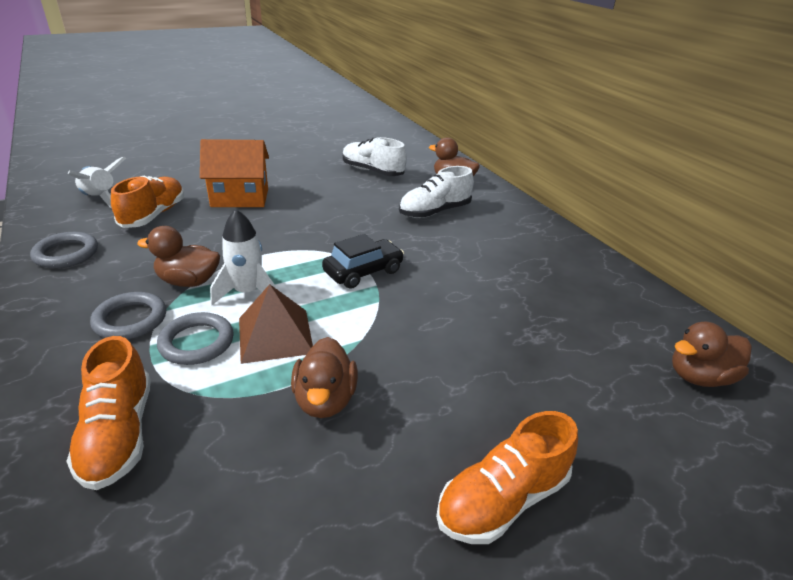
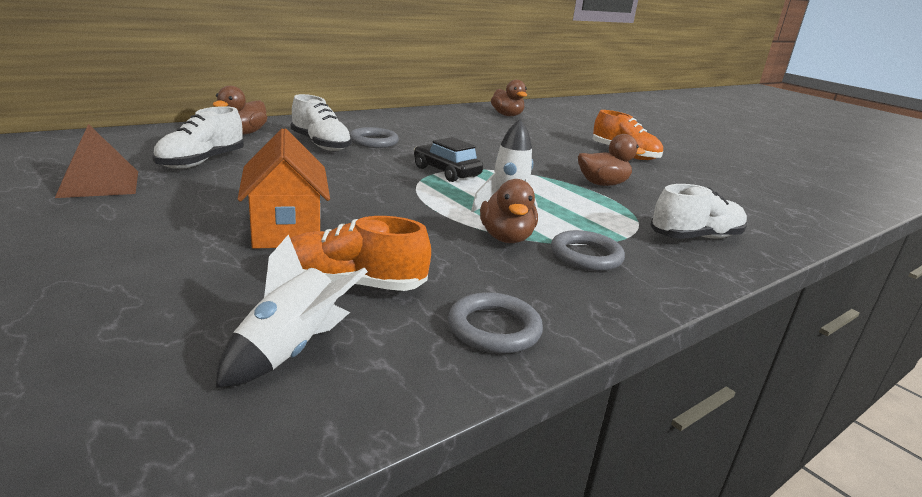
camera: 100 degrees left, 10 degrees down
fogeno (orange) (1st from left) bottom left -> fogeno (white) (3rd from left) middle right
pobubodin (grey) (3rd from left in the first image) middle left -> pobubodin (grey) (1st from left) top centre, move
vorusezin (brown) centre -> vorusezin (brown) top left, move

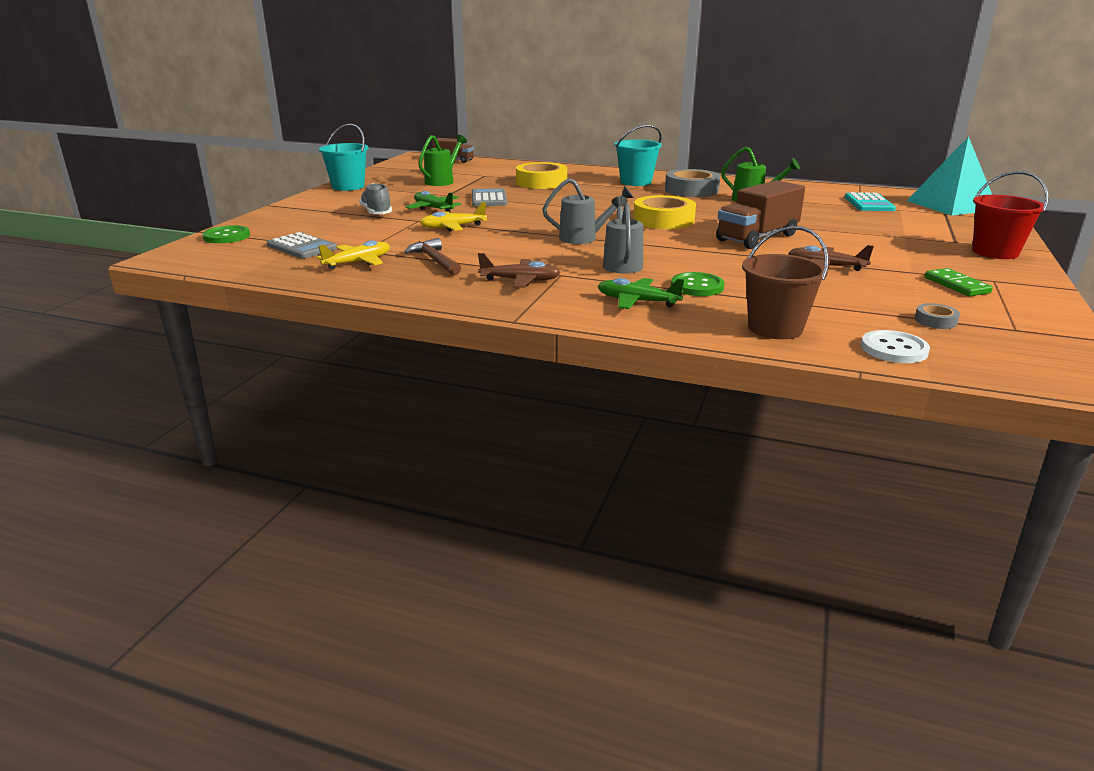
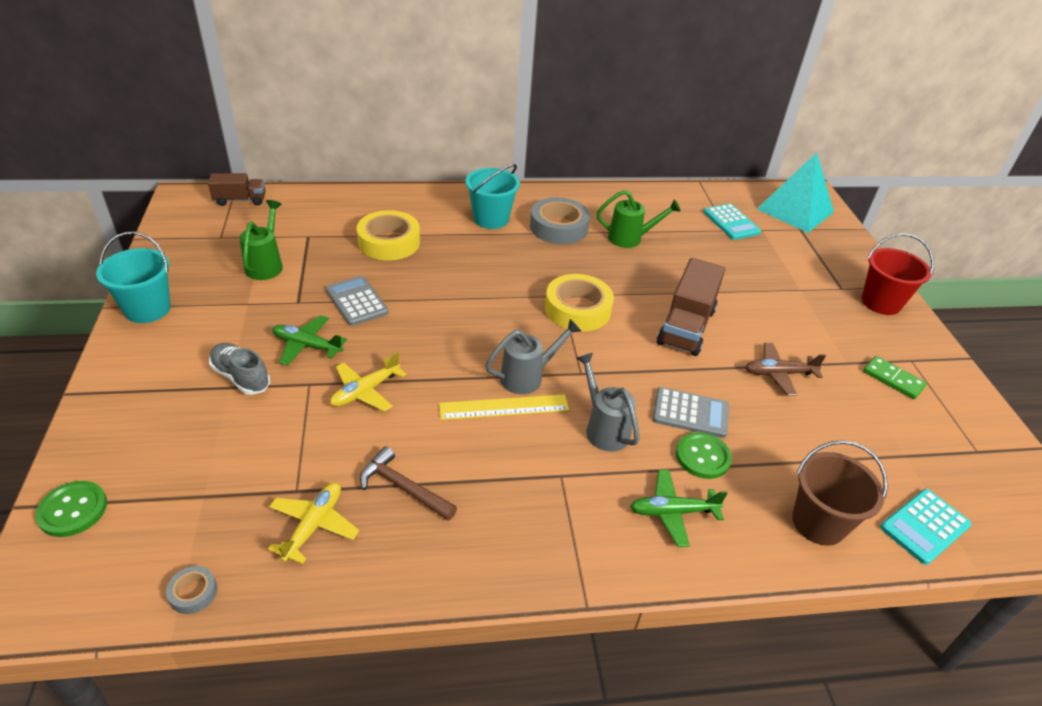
camera: 30 degrees left, 15 degrees up
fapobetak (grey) (1st from left in the first image) top left -> fapobetak (grey) (2nd from left) centre, move
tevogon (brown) (1st from left) centre -> none
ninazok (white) middle right -> fapobetak (turquoise) (2nd from left) bottom right
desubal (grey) (2nd from left in the first image) middle right -> desubal (grey) (1st from left) bottom left, move
none -> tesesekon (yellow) centre

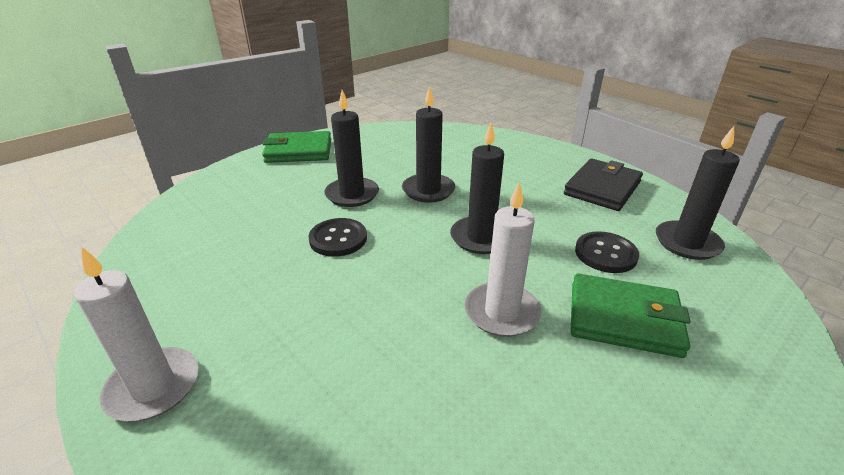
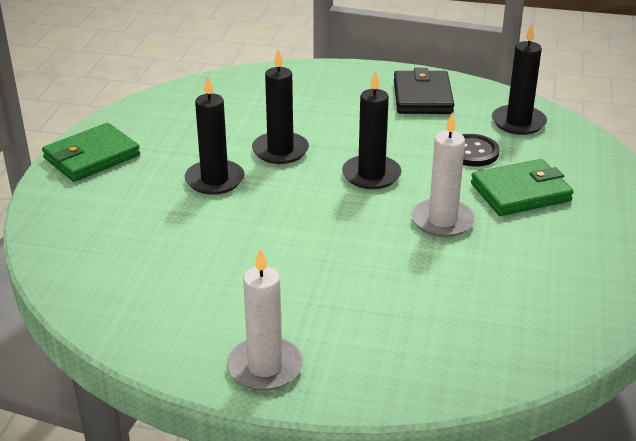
camera: 35 degrees left, 0 degrees up
ninazok (black) (1st from left) centre -> none

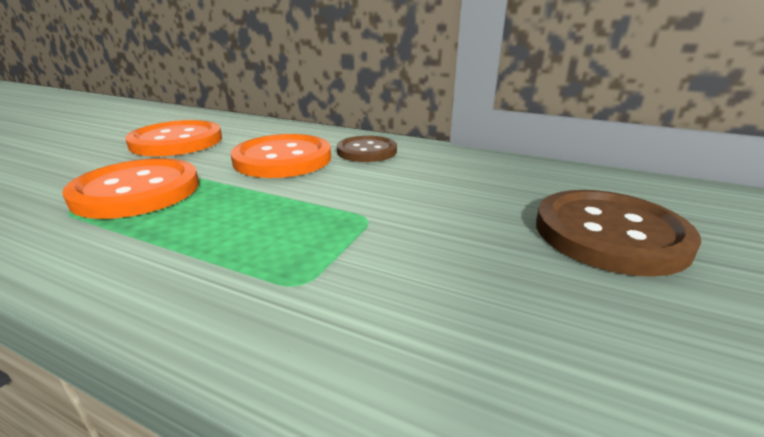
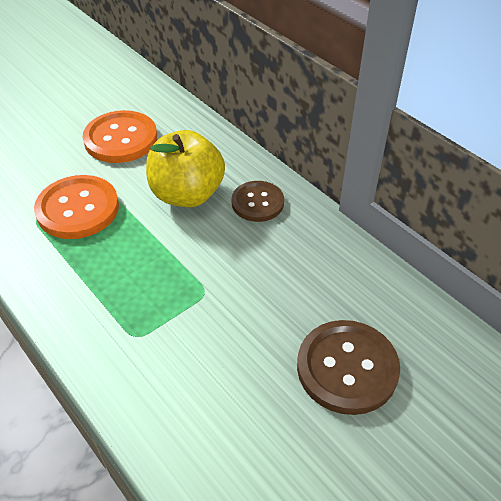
camera: 25 degrees right, 20 degrees up
ninazok (orange) (3rd from left) centre -> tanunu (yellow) centre

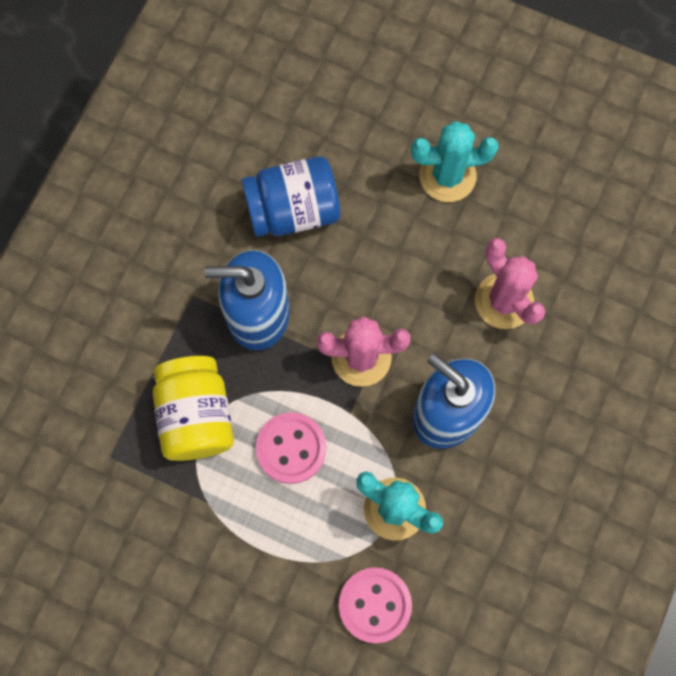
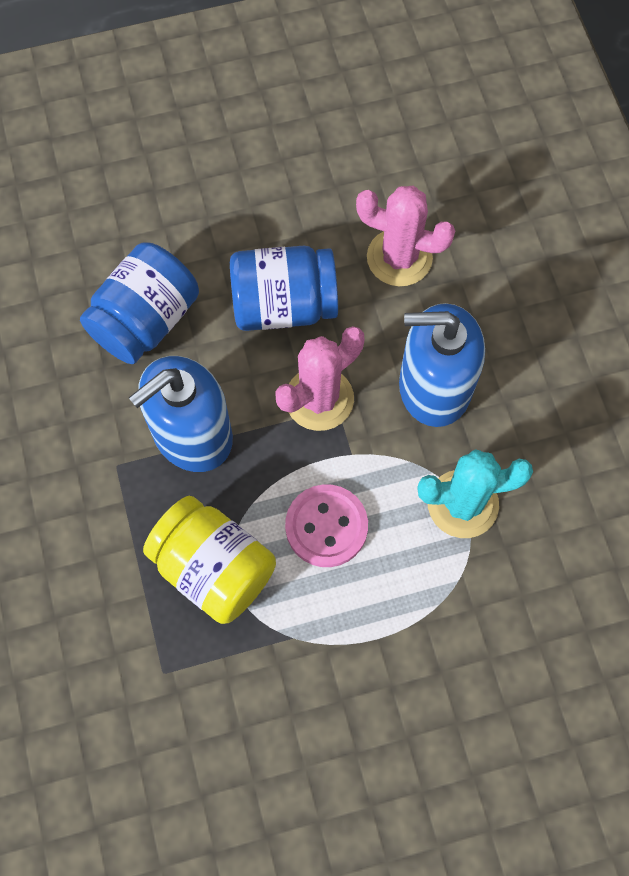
camera: 40 degrees left, 5 degrees down
ninazok (pink) (2nd from left) bottom centre -> none
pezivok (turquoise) (2nd from left) top right -> none
none -> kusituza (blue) (2nd from left) top centre

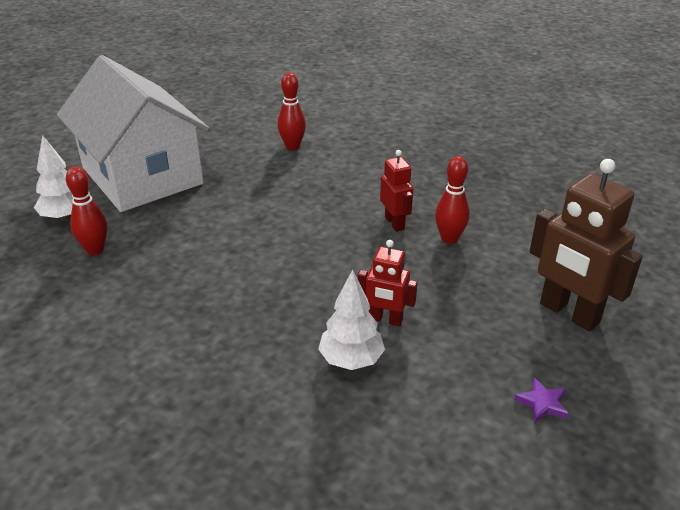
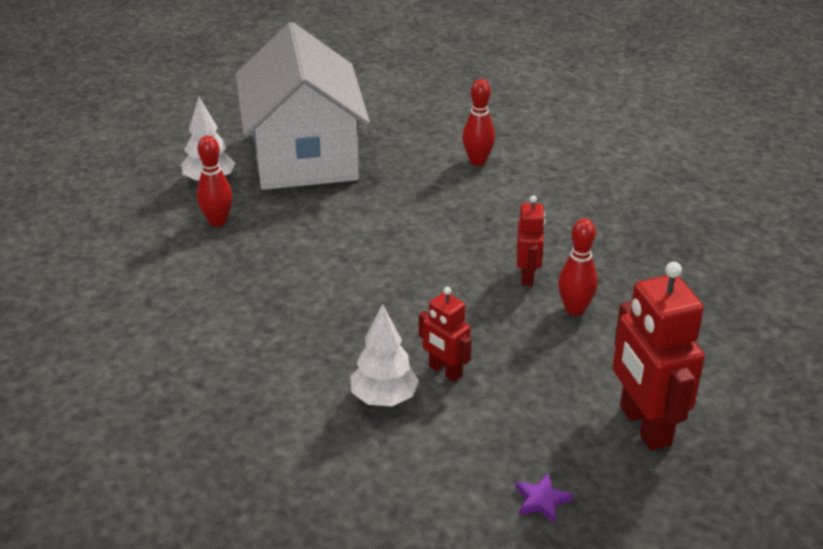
camera: 25 degrees right, 0 degrees up
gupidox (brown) middle right -> gupidox (red) (3rd from left) middle right

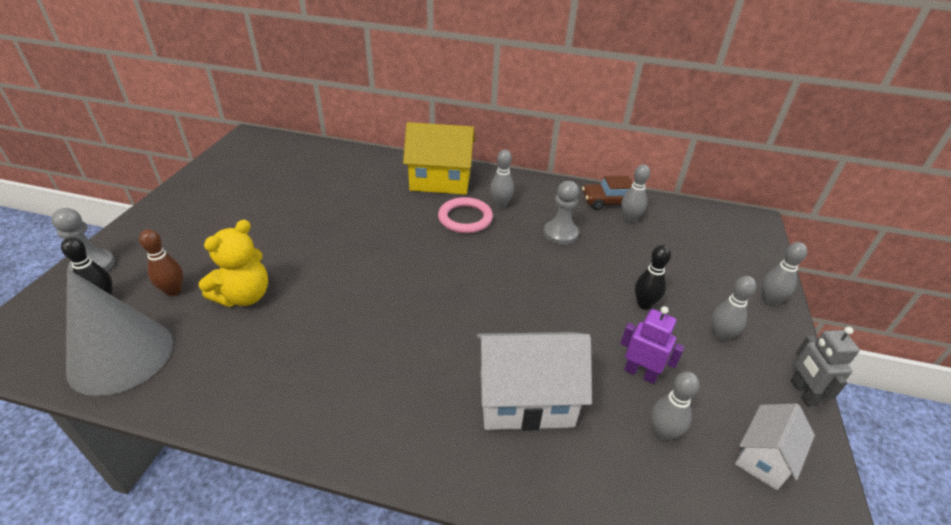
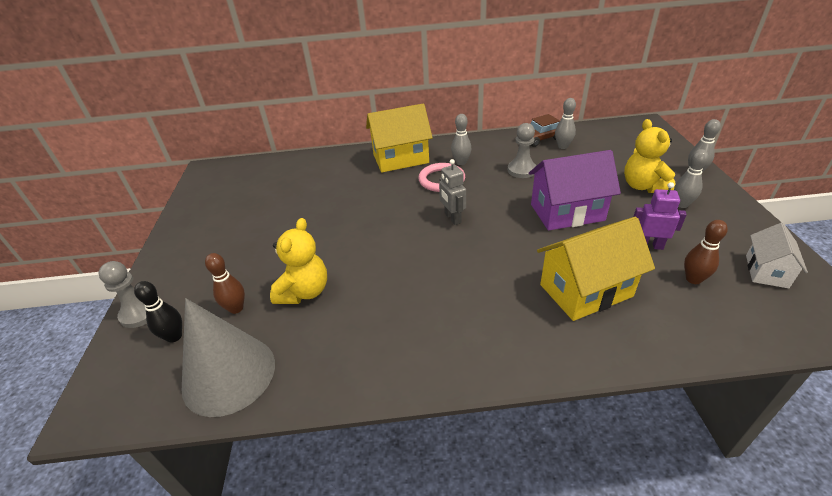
camera: 15 degrees left, 0 degrees up
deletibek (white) (1st from left) bottom centre -> deletibek (yellow) (2nd from left) middle right
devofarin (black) (2nd from left) middle right -> none
devofarin (grey) (3rd from left) bottom right -> devofarin (brown) (2nd from left) middle right
gupidox (grey) bottom right -> gupidox (grey) centre, move
none -> deletibek (purple) middle right
none -> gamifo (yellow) (2nd from left) top right

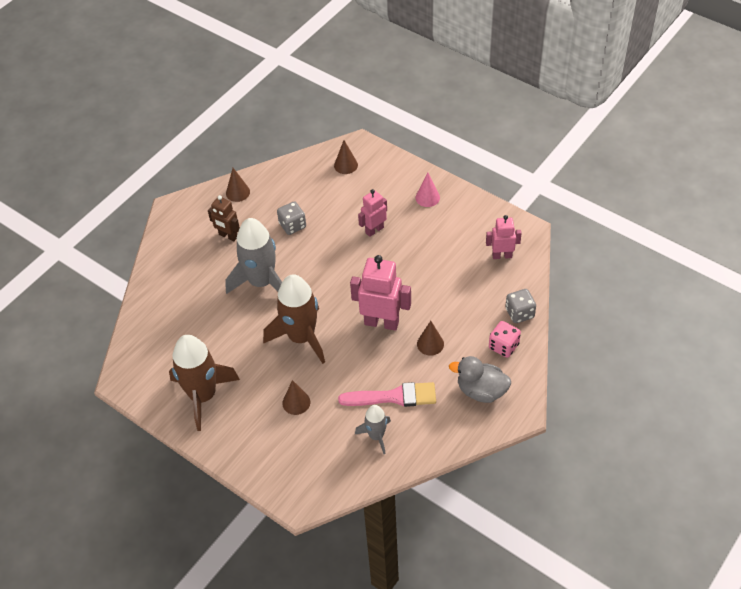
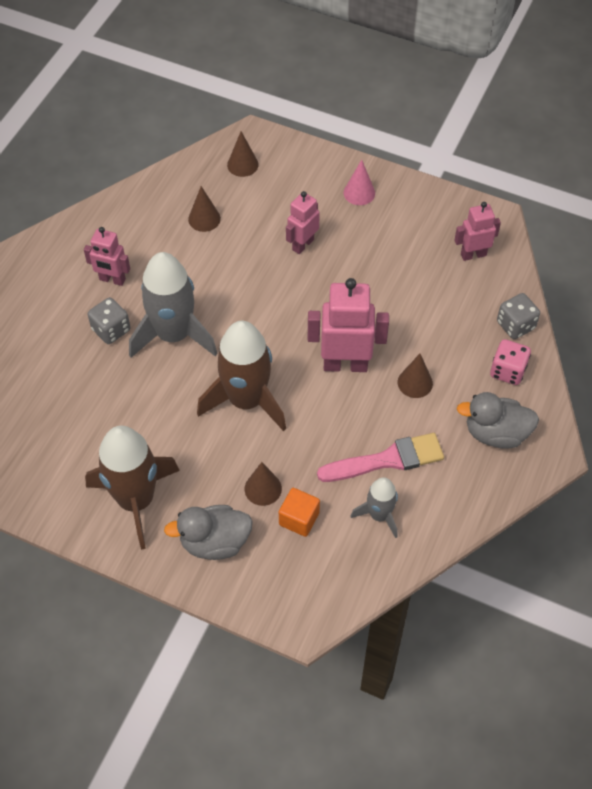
camera: 15 degrees left, 5 degrees up
gupidox (brown) middle left -> gupidox (pink) (1st from left) top left
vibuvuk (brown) (1st from left) top left -> vibuvuk (brown) (1st from left) top centre, move
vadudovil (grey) (1st from left) centre -> vadudovil (grey) (1st from left) middle left, move
none -> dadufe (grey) (1st from left) bottom centre
none -> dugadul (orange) centre

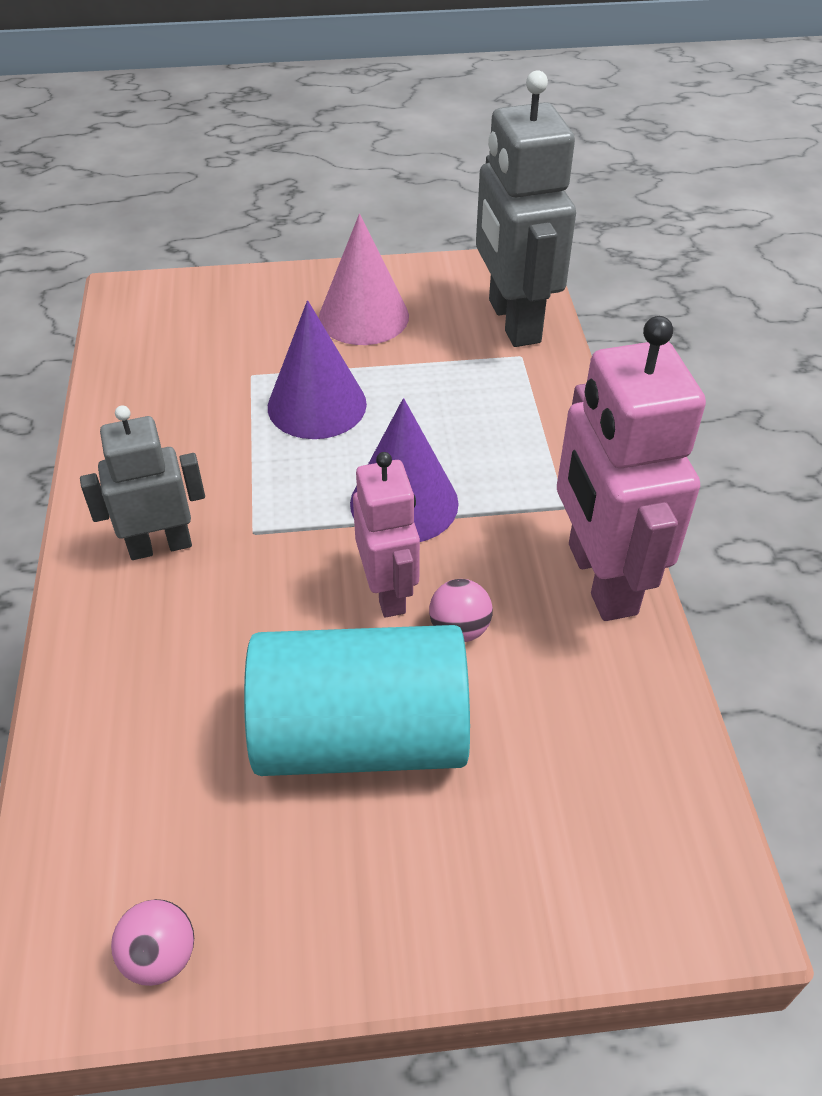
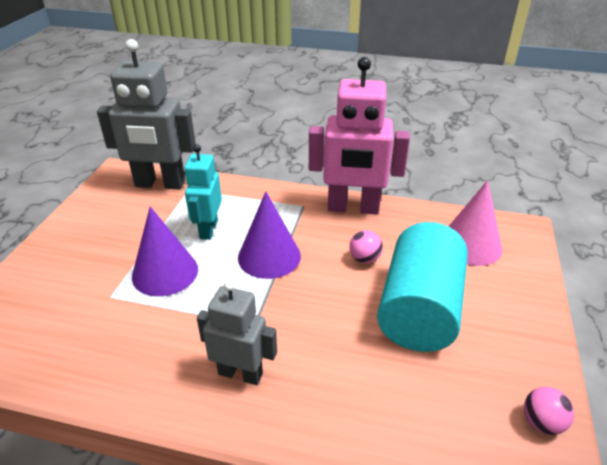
camera: 70 degrees left, 10 degrees down
gupidox (grey) (1st from left in the first image) middle left -> gupidox (grey) (2nd from left) bottom centre, 105 degrees clockwise
vibuvuk (pink) top centre -> vibuvuk (pink) middle right, move
gupidox (pink) (1st from left) centre -> none
none -> gupidox (turquoise) centre

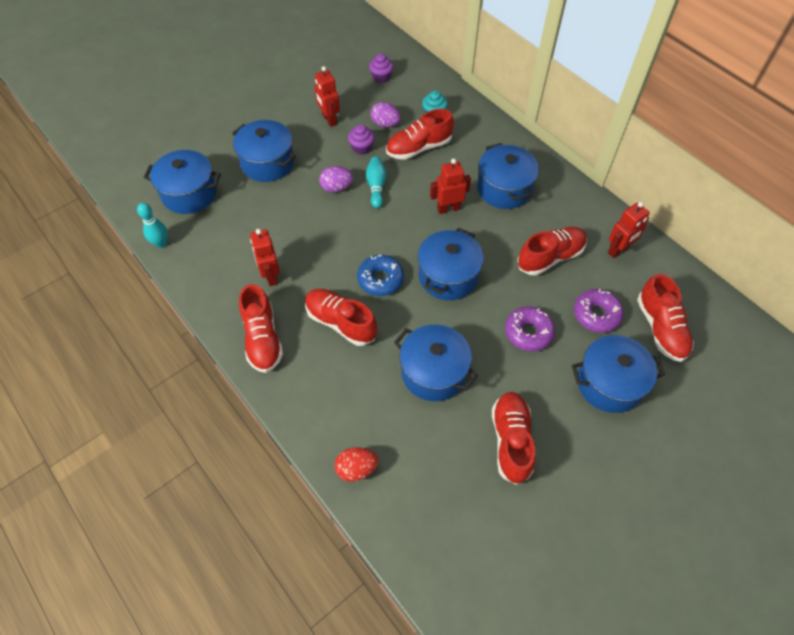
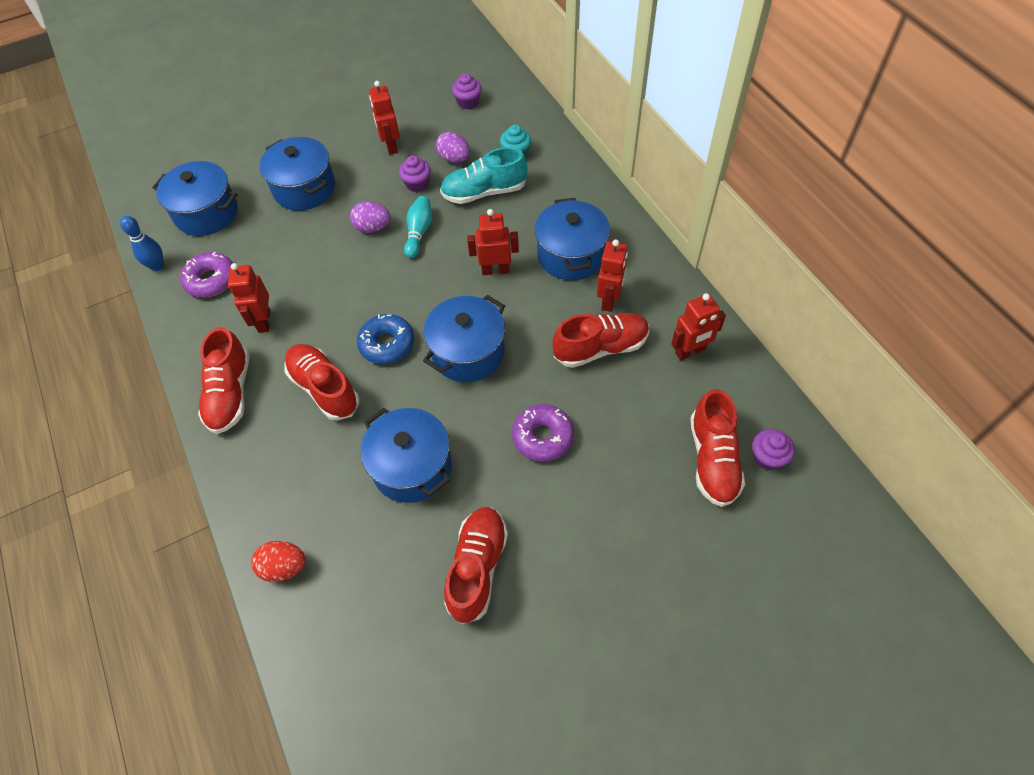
camera: 15 degrees right, 0 degrees up
devofarin (turquoise) (1st from left) middle left -> devofarin (blue) top left
fogeno (red) (3rd from left) top centre -> fogeno (turquoise) top centre
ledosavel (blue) (6th from left) middle right -> none
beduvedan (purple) (2nd from left in the first image) middle right -> beduvedan (purple) (1st from left) middle left, move
none -> gupidox (red) (4th from left) centre
none -> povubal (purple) (3rd from left) middle right

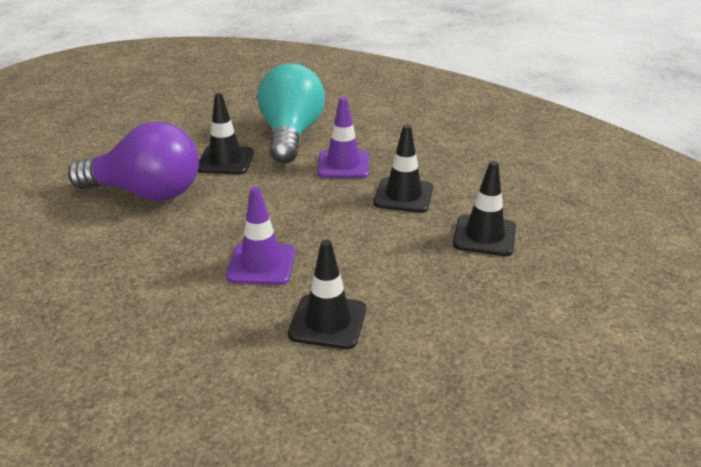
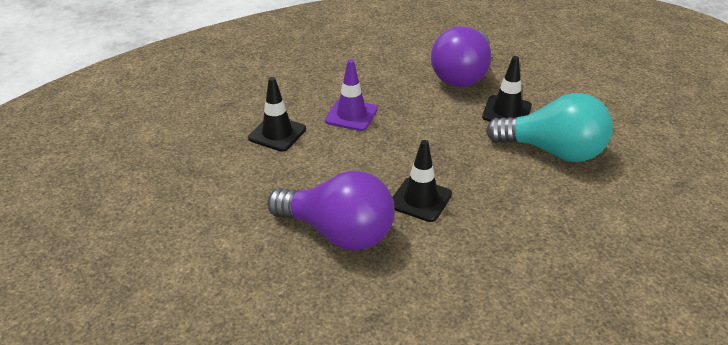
camera: 105 degrees right, 5 degrees up
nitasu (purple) (2nd from left) top centre -> none
nitasu (black) (4th from left) middle right -> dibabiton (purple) (1st from left) centre

